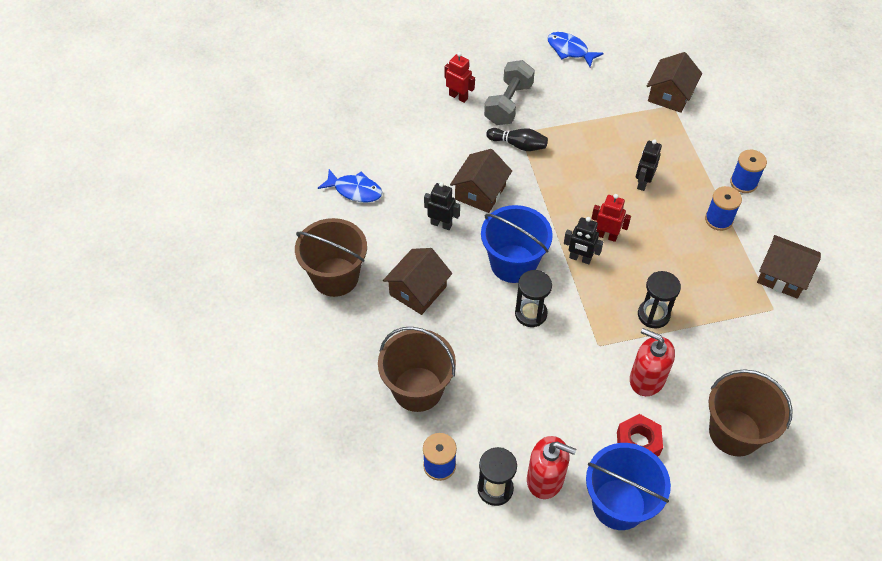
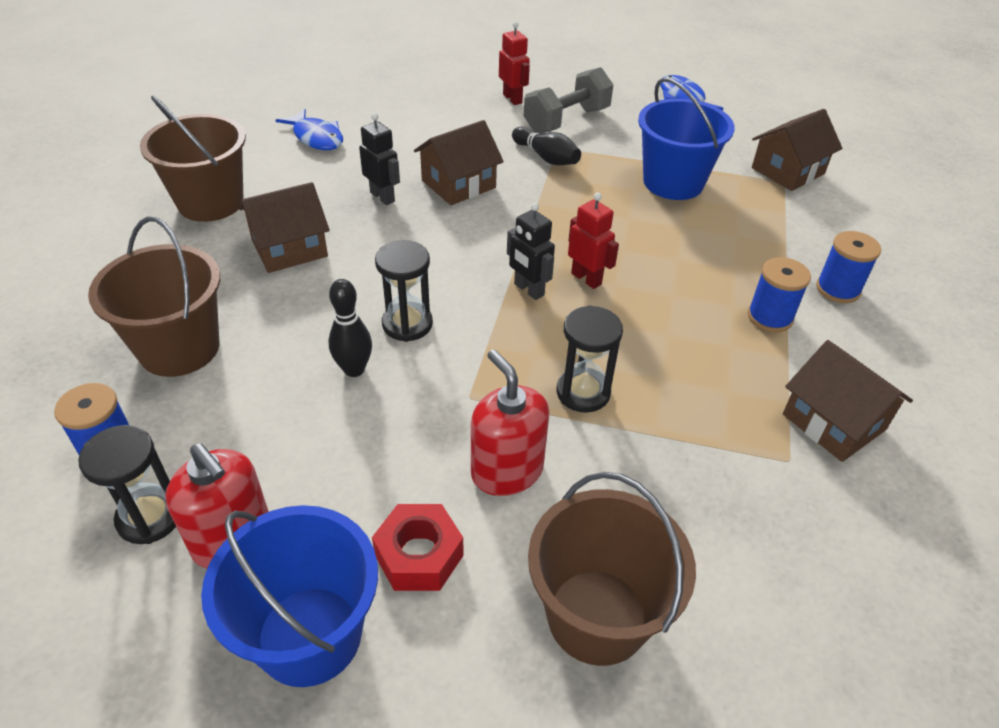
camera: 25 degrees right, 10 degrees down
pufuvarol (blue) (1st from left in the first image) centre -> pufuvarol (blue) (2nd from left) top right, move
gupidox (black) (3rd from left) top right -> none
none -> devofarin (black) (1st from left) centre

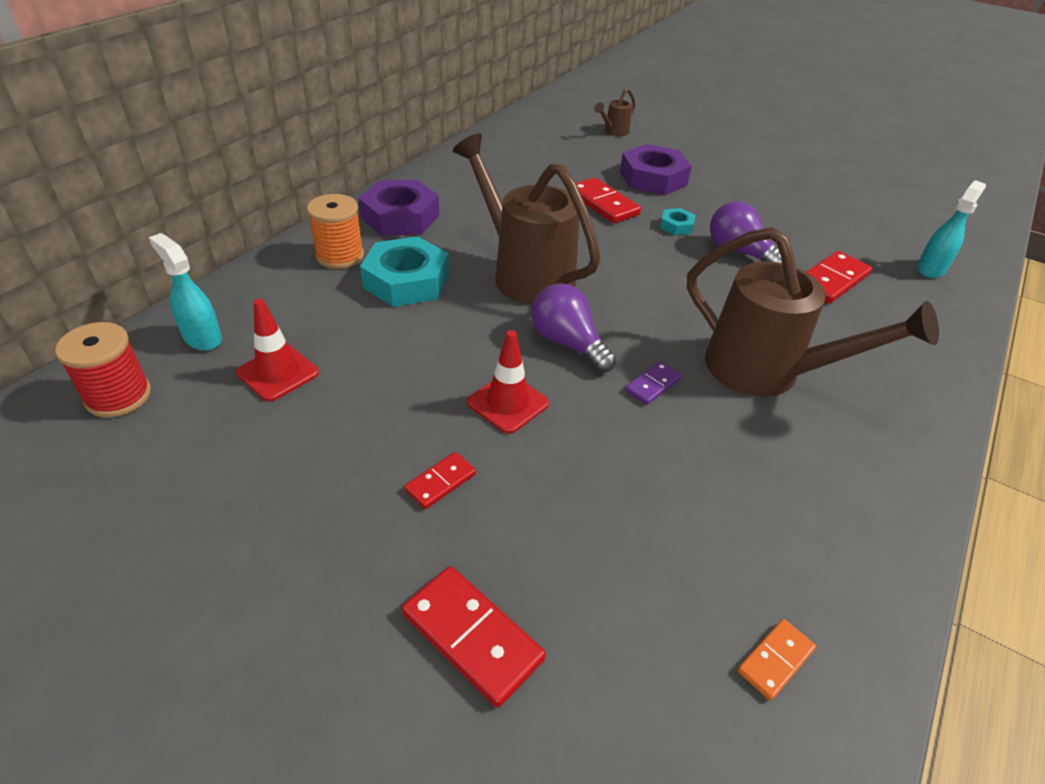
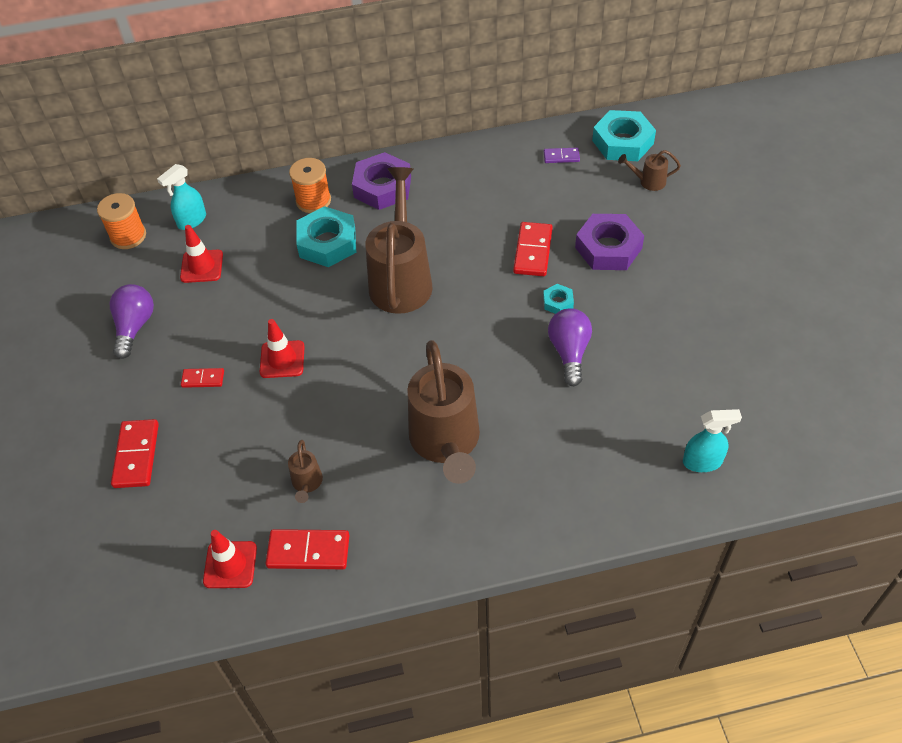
camera: 50 degrees right, 10 degrees up
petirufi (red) middle left -> petirufi (orange) (1st from left) top left
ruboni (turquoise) (1st from left) middle left -> ruboni (turquoise) (1st from left) top left, 135 degrees counterclockwise
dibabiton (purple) (1st from left) centre -> dibabiton (purple) (1st from left) middle left, move
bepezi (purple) centre -> bepezi (purple) top centre, move
bepezi (orange) bottom right -> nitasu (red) (2nd from left) bottom left
bepezi (red) (4th from left in the first image) middle right -> bepezi (red) (3rd from left) bottom centre, move
none -> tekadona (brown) (1st from left) centre
none -> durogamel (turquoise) (3rd from left) top right

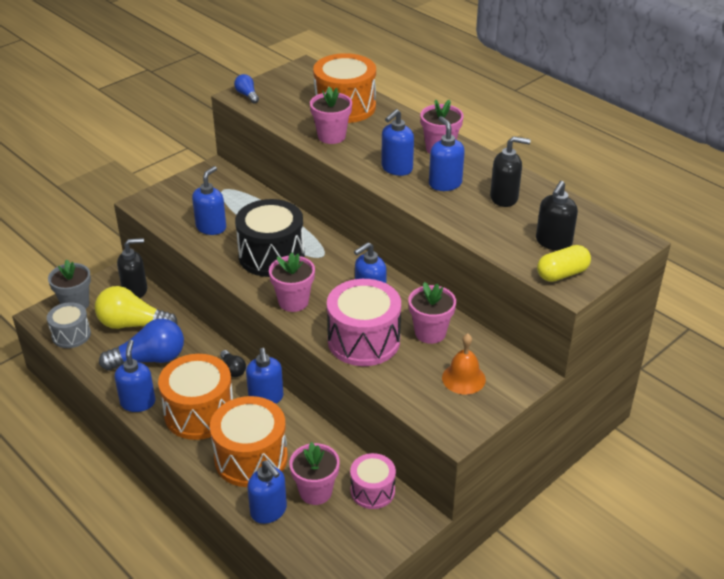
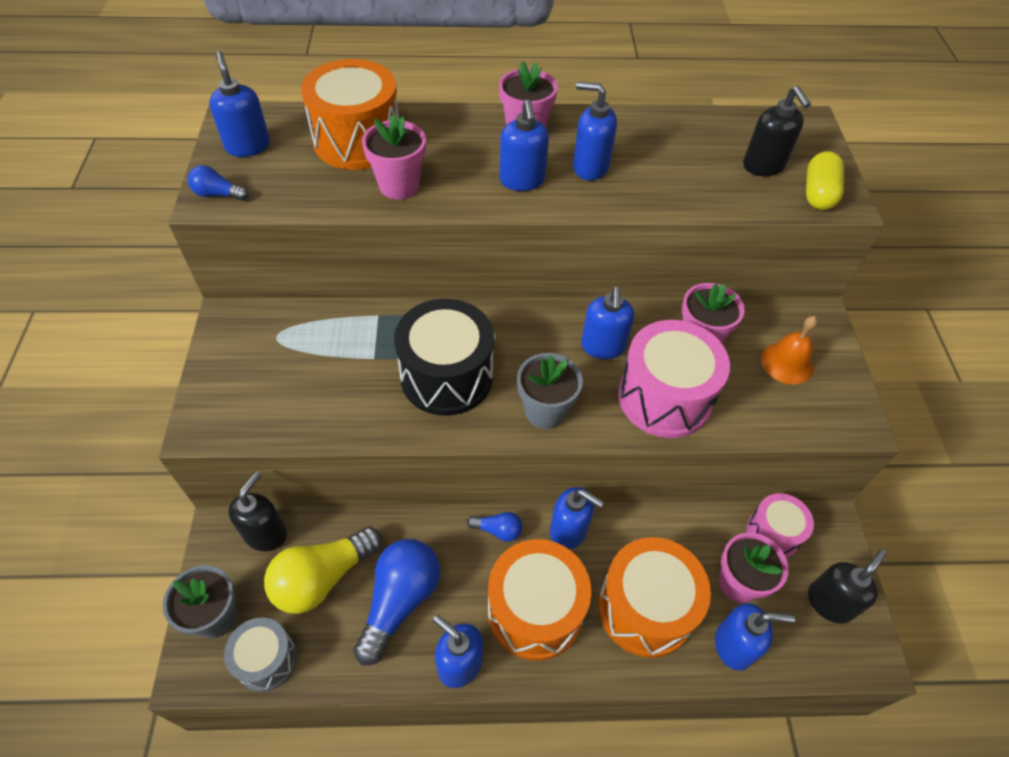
camera: 50 degrees left, 15 degrees up
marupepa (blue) (2nd from left in the first image) middle left -> marupepa (blue) (1st from left) top left, move
dibabiton (black) middle left -> dibabiton (blue) (3rd from left) bottom centre
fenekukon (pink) (1st from left) centre -> fenekukon (grey) (2nd from left) centre
marupepa (black) (2nd from left in the first image) top right -> marupepa (black) (3rd from left) bottom right, move

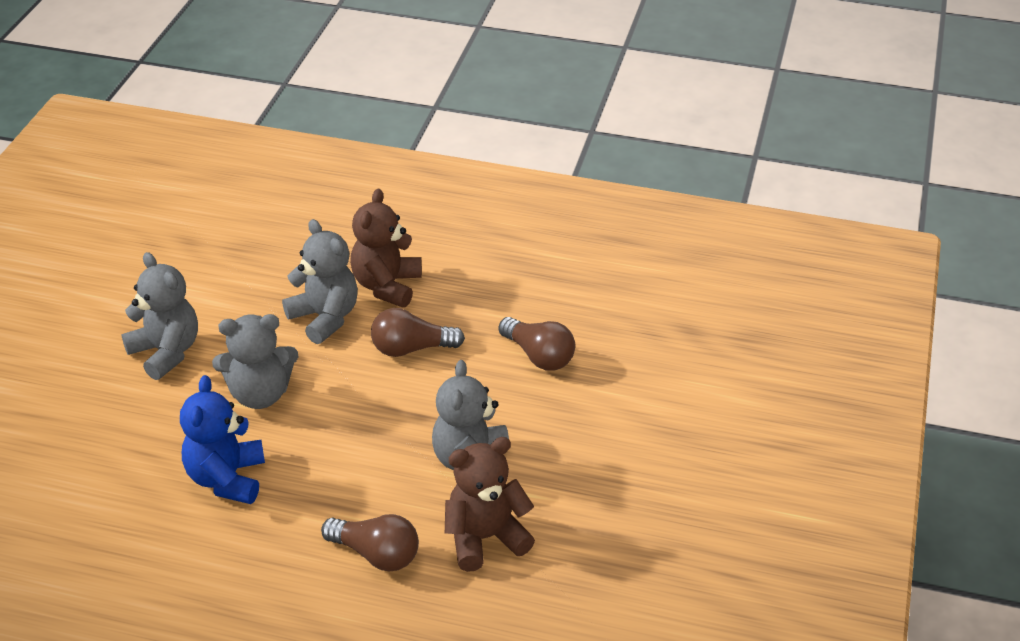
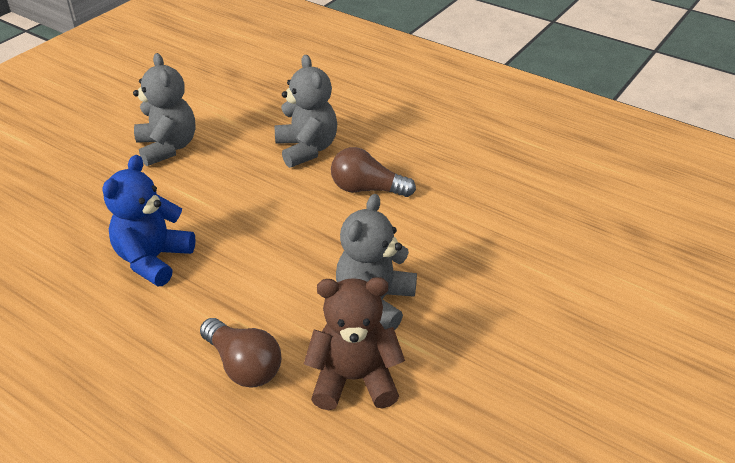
camera: 20 degrees right, 0 degrees up
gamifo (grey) (2nd from left) middle left -> none
gamifo (brown) (1st from left) centre -> none
dibabiton (brown) (3rd from left) centre -> none

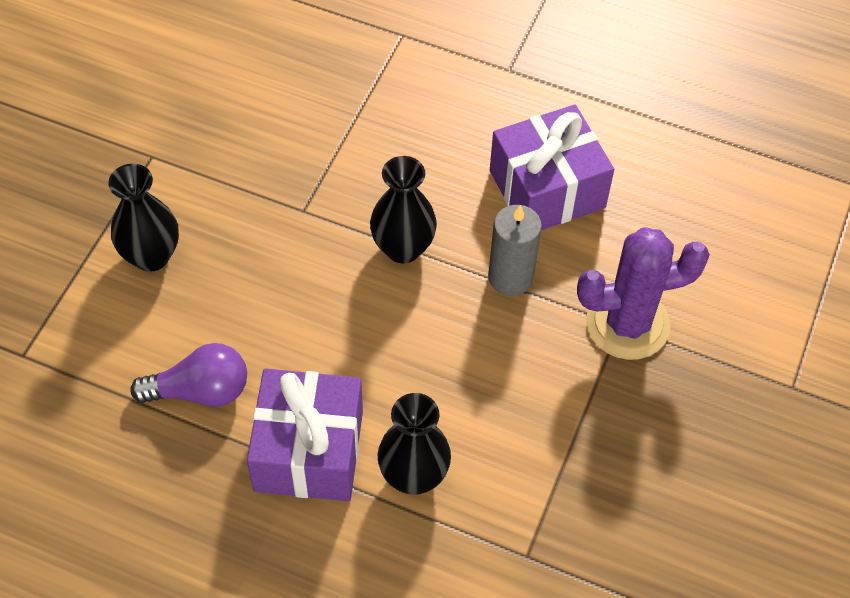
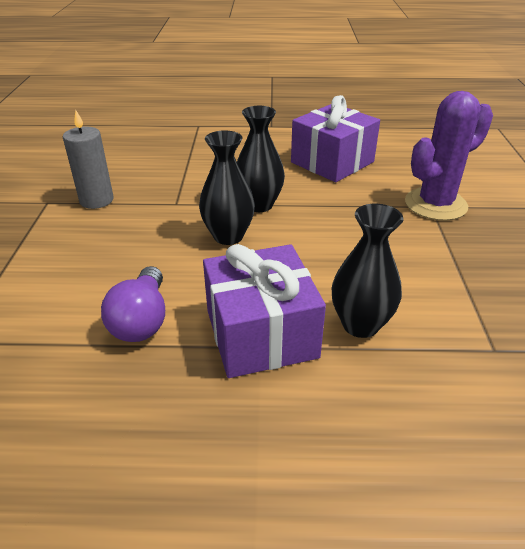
camera: 20 degrees left, 20 degrees down
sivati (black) (1st from left) middle left -> sivati (black) (1st from left) centre, move
dibabiton (purple) middle left, 120 degrees clockwise
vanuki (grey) centre -> vanuki (grey) top left, move

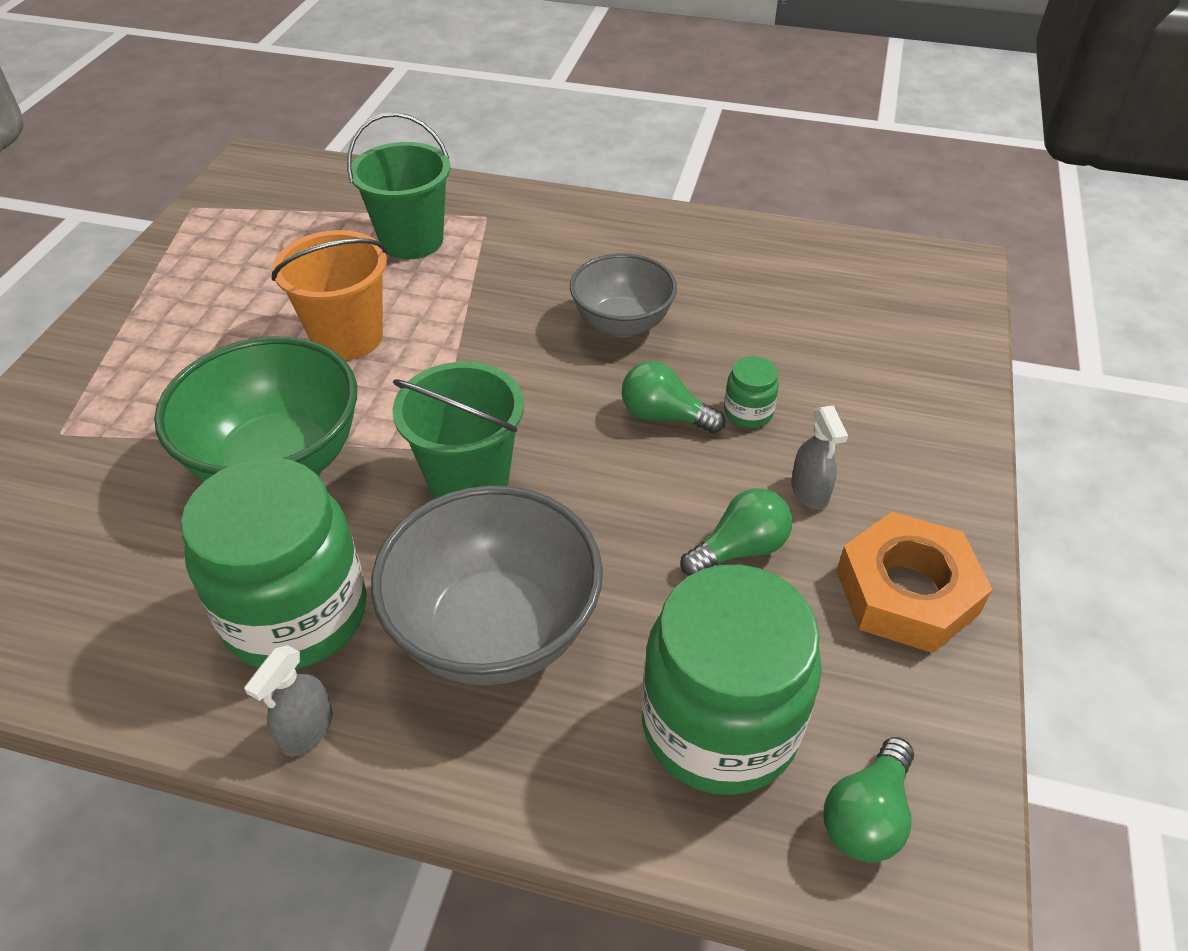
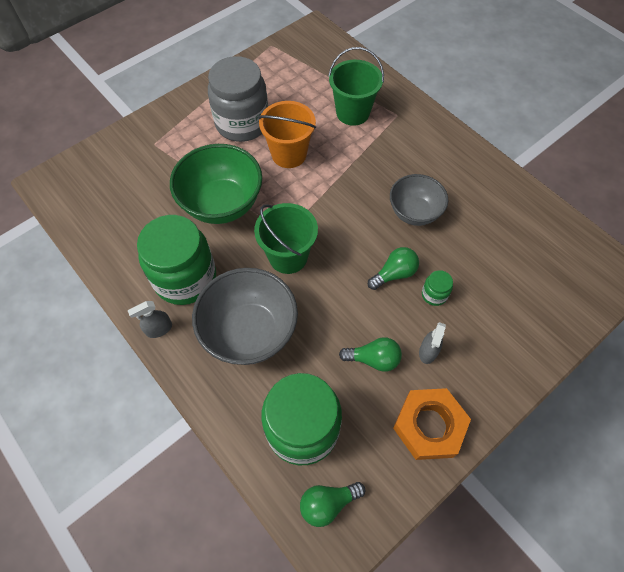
camera: 35 degrees right, 15 degrees up
dibabiton (green) (1st from left in the first image) centre -> dibabiton (green) (3rd from left) centre, 90 degrees clockwise
none -> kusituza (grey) top centre

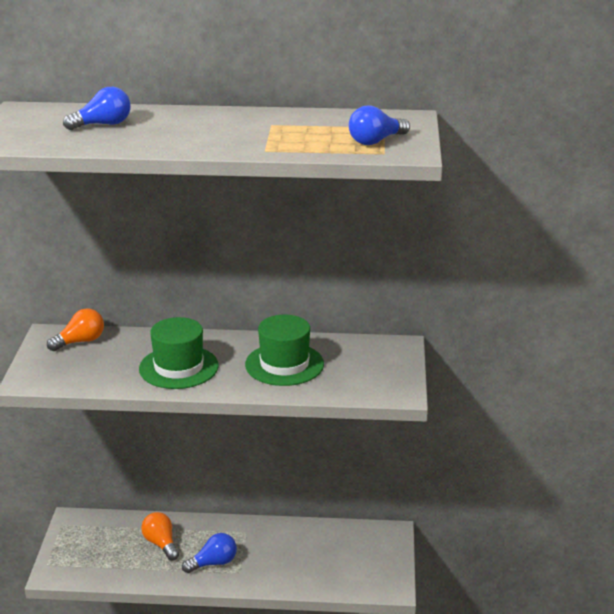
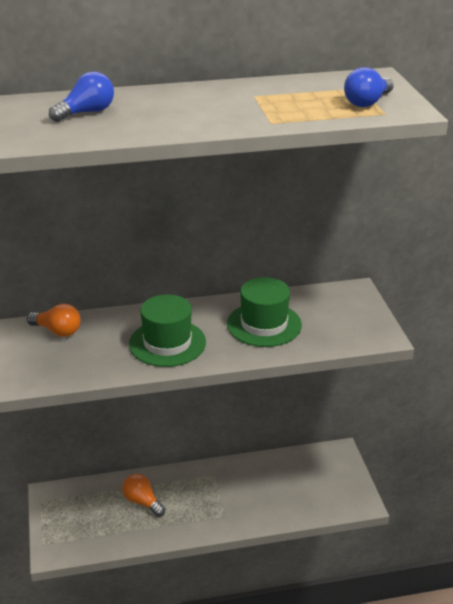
camera: 15 degrees left, 5 degrees up
dibabiton (orange) (1st from left) middle left, 75 degrees clockwise
dibabiton (blue) (2nd from left) bottom centre -> none

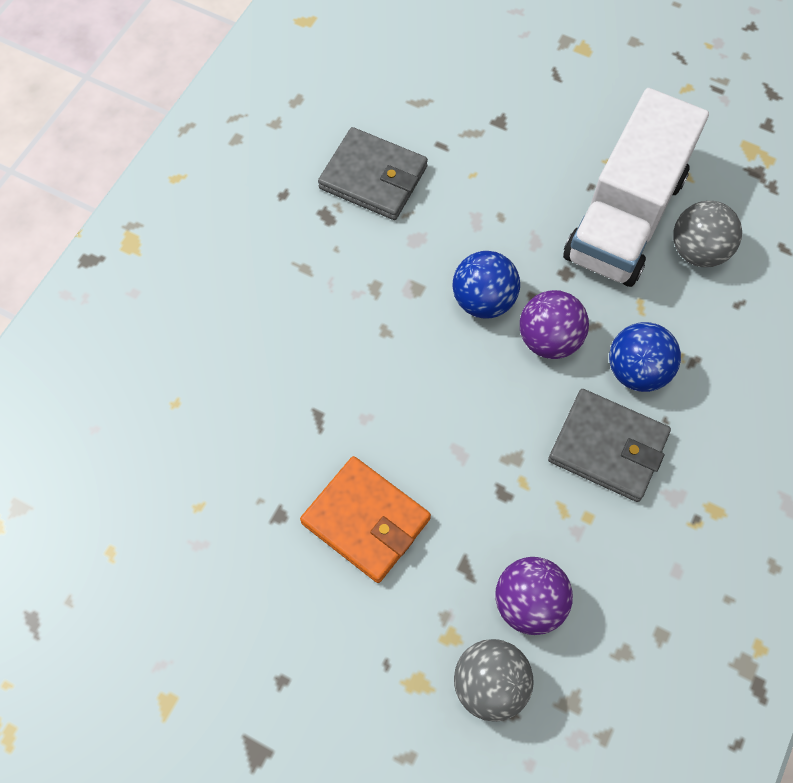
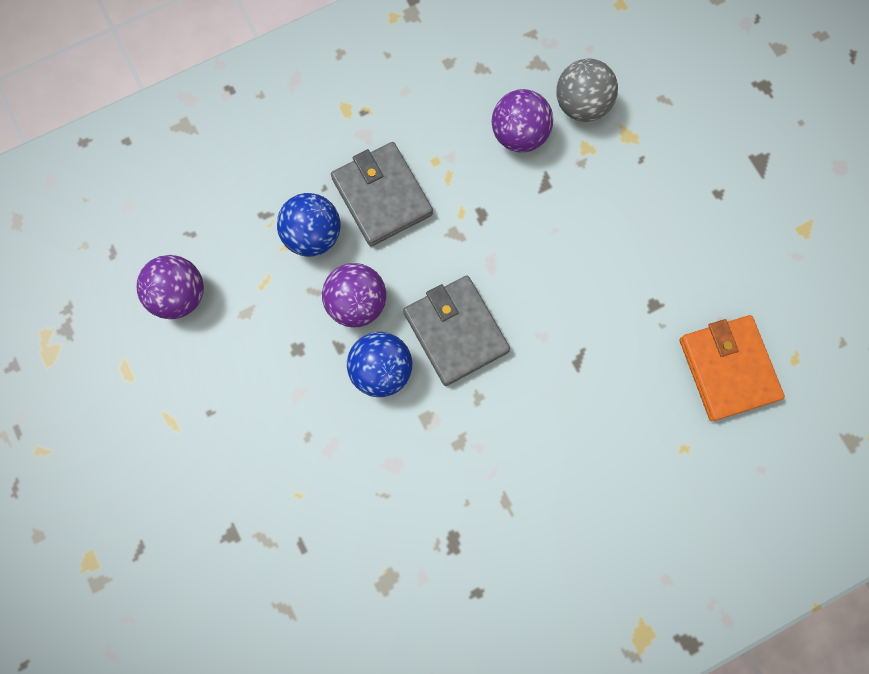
camera: 145 degrees left, 10 degrees up
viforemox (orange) centre -> viforemox (orange) middle right, move
viforemox (grey) (1st from left in the first image) top centre -> viforemox (grey) (2nd from left) centre, move
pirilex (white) top right -> none
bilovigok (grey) (2nd from left) top right -> bilovigok (purple) (1st from left) middle left

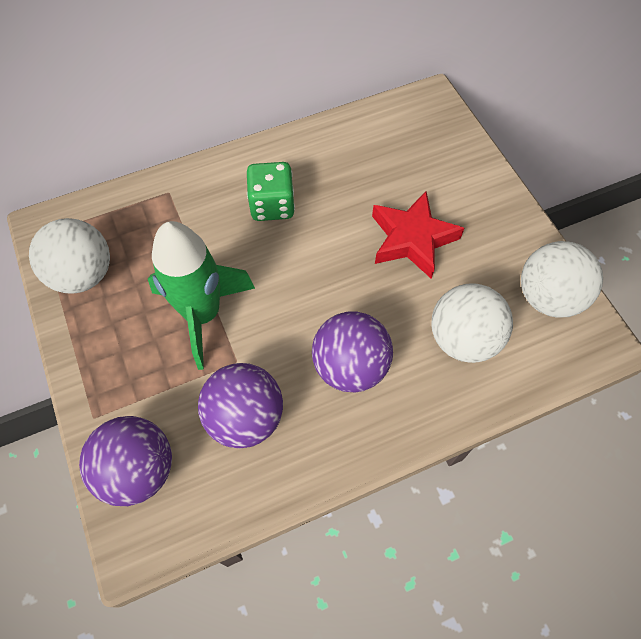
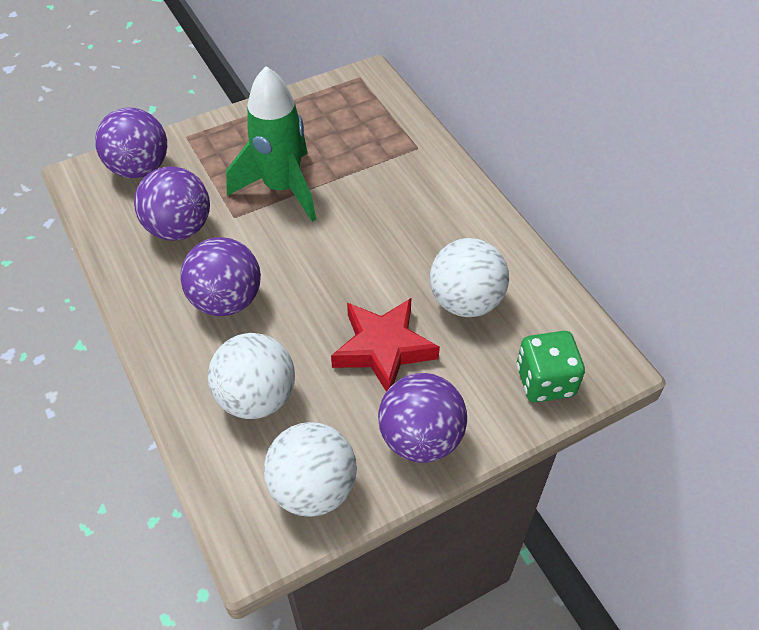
camera: 85 degrees right, 10 degrees down
bilovigok (white) (1st from left in the first image) middle left -> bilovigok (white) (3rd from left) centre, move
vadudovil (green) top centre -> vadudovil (green) middle right, move
none -> bilovigok (purple) (4th from left) centre

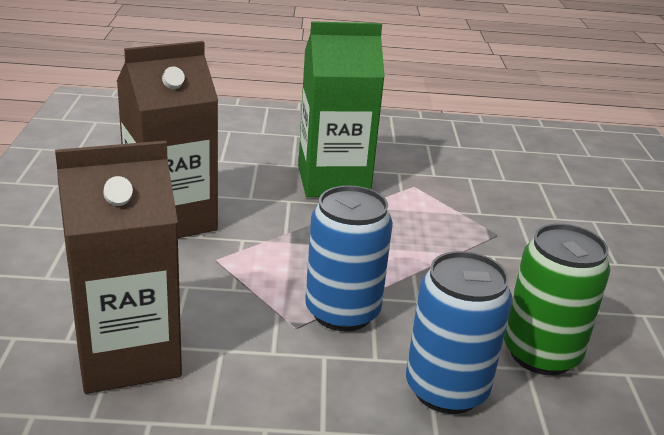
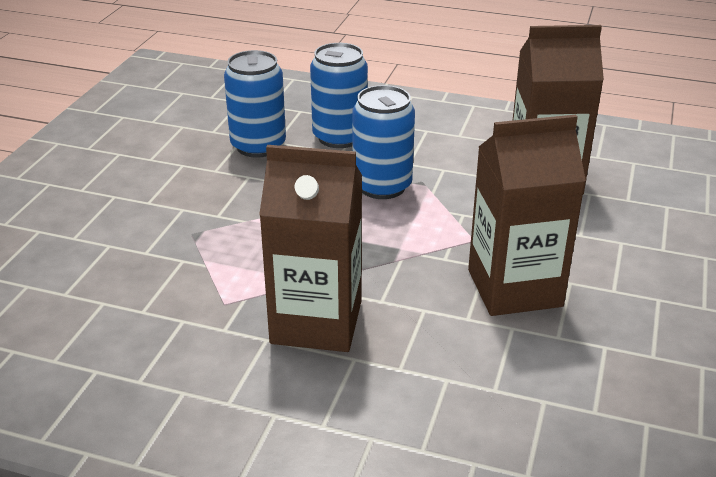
camera: 160 degrees left, 5 degrees up
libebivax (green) top centre -> libebivax (brown) (1st from left) centre
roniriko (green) bottom right -> roniriko (blue) (1st from left) top centre

